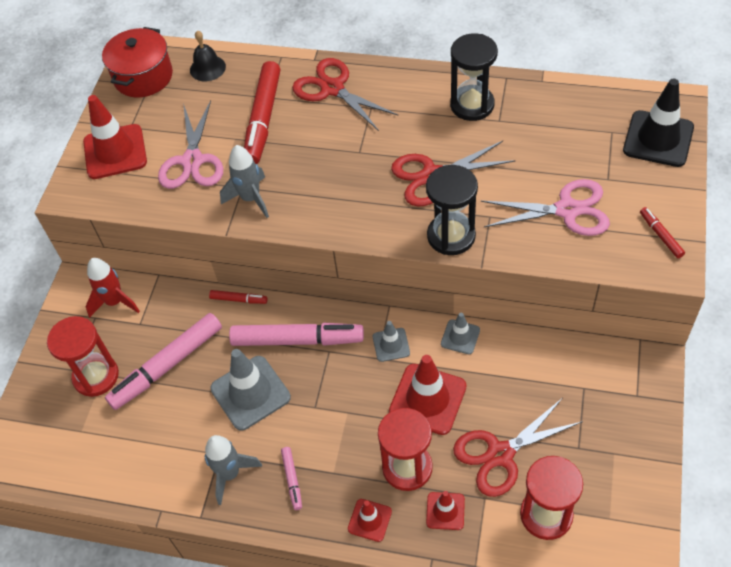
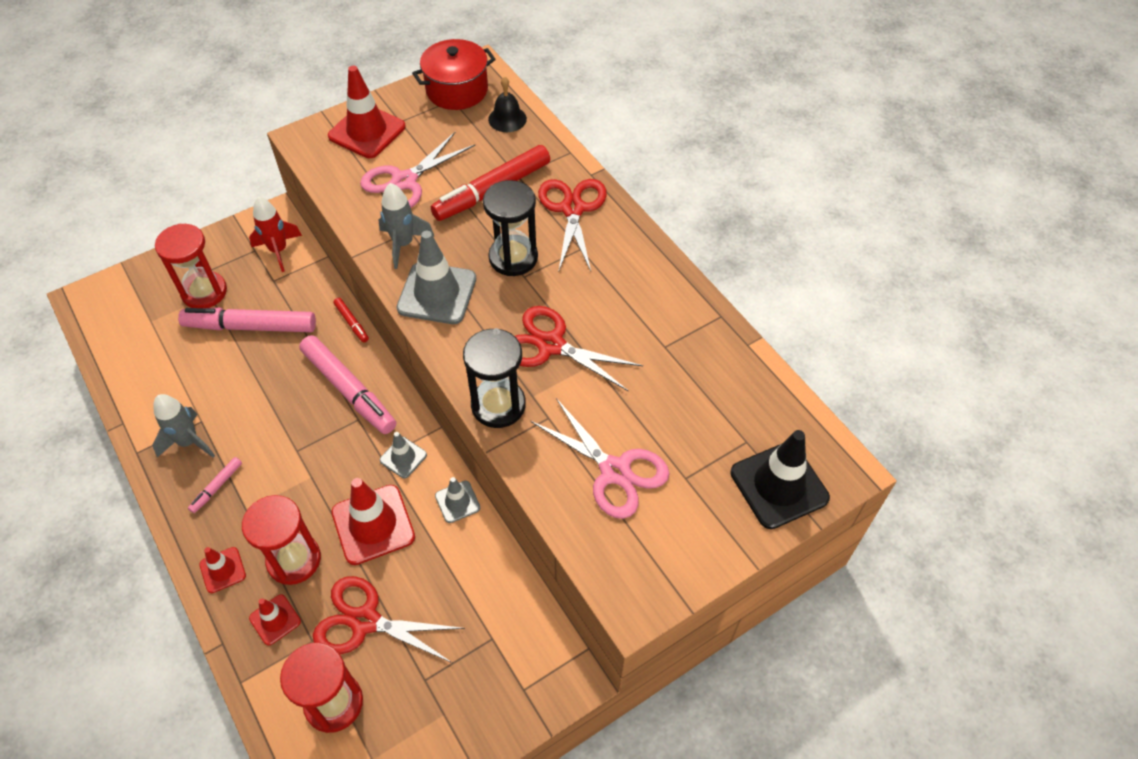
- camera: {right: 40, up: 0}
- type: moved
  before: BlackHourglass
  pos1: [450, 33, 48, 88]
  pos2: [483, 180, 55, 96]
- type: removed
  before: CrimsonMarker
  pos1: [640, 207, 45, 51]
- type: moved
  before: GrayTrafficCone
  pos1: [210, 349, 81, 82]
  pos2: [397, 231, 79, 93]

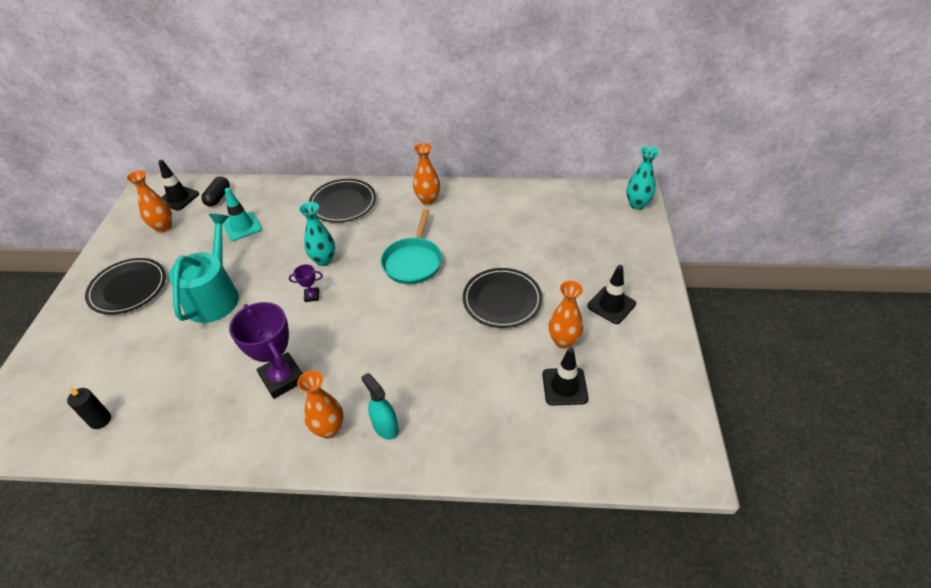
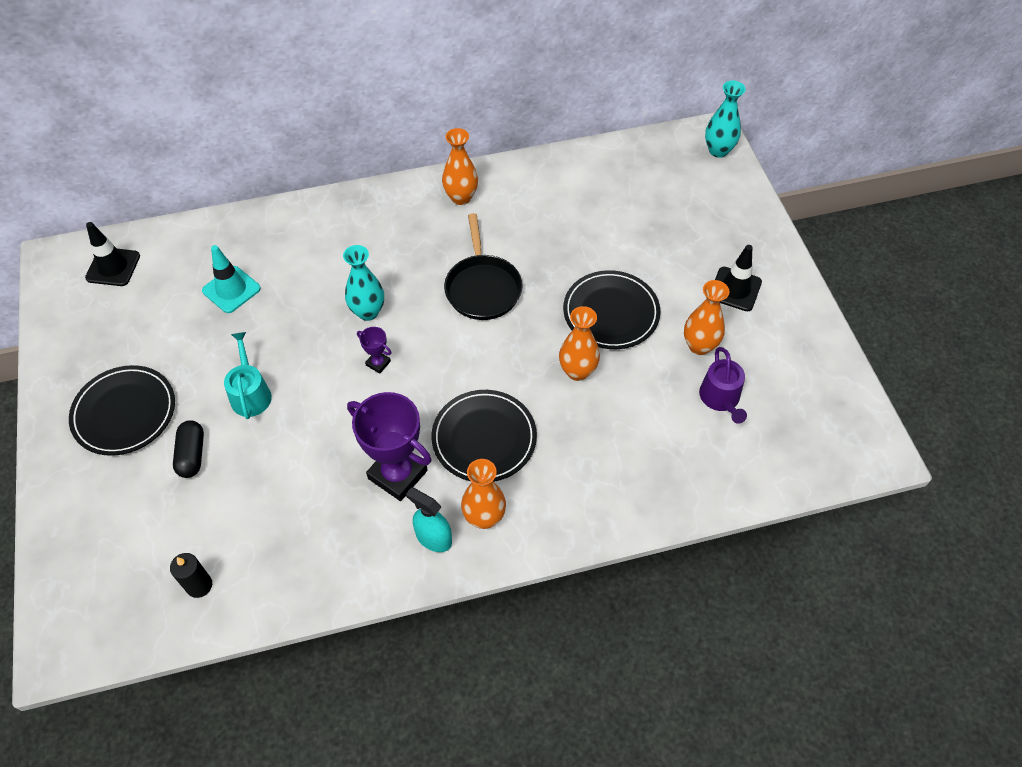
- camera: {right: -20, up: 10}
- type: moved
  before: OrangeColouredVase
  pos1: [127, 170, 45, 63]
  pos2: [559, 306, 41, 75]
- type: moved
  before: BlackCapsule
  pos1: [201, 177, 29, 30]
  pos2: [173, 420, 31, 58]
- type: moved
  before: BlackPlate
  pos1: [309, 179, 67, 44]
  pos2: [431, 390, 106, 92]
- type: recoloured
  before: TealSkillet
  after: BlackSkillet
  pos1: [381, 209, 61, 75]
  pos2: [444, 213, 79, 107]
- type: resized
  before: TealSprinklingCan
  pos1: [169, 214, 70, 109]
  pos2: [224, 332, 48, 87]
  scale: 0.58
- type: turned
  before: RoyalPurpleAwardCup
  pos1: [289, 264, 34, 38]
  pos2: [357, 327, 35, 47]
  turn: 60
- type: replaced
  before: BlackTrafficCone
  after: RoyalPurpleSprinklingCan
  pos1: [542, 348, 47, 58]
  pos2: [699, 347, 48, 77]
- type: moved
  before: TealSprayBottle
  pos1: [361, 373, 38, 67]
  pos2: [406, 487, 46, 65]

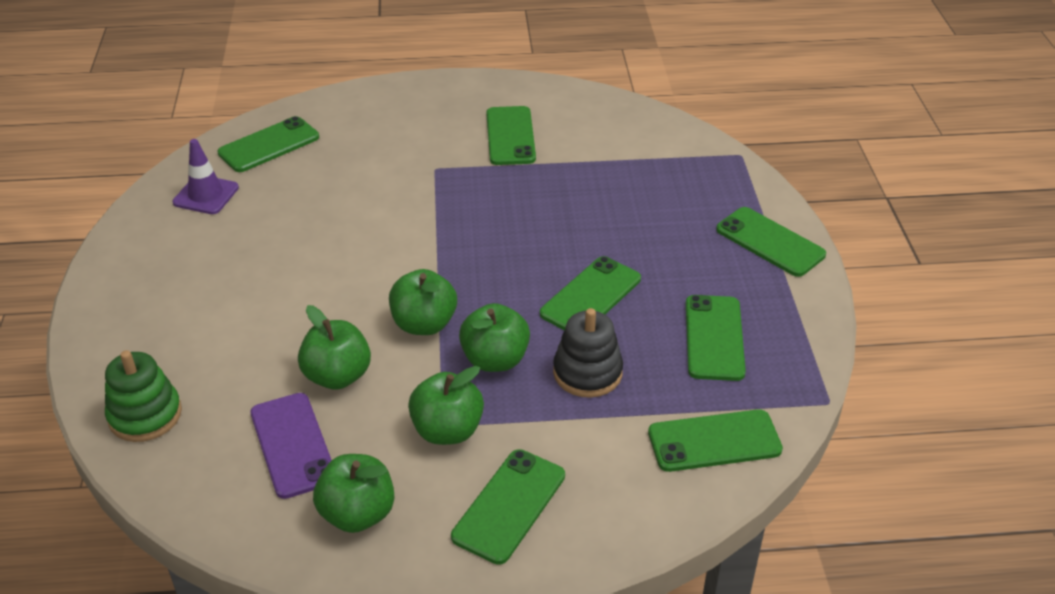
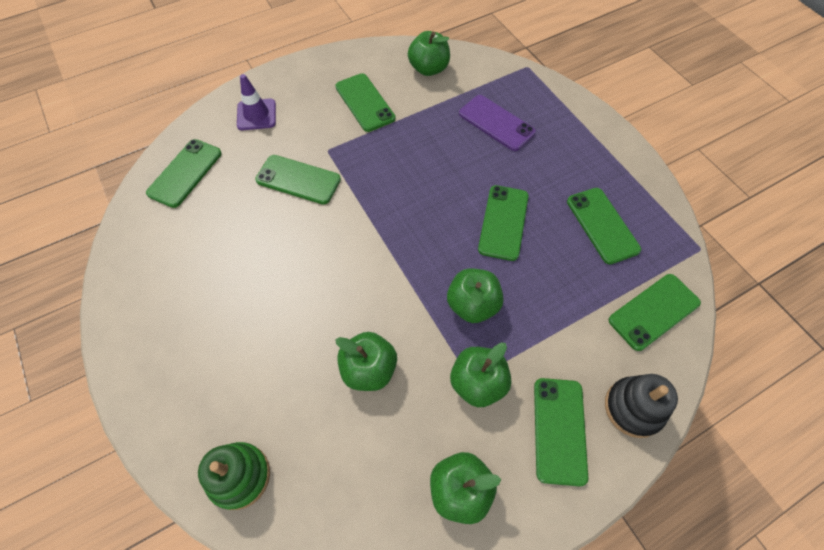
- camera: {right: -25, up: 20}
- type: moved
  before: RoyalPurpleTrafficCone
  pos1: [173, 139, 66, 75]
  pos2: [237, 74, 39, 56]
- type: moved
  before: EmeraldSmartphone
  pos1: [716, 207, 110, 70]
  pos2: [255, 155, 86, 50]
- type: moved
  before: EmeraldToyApple
  pos1: [389, 269, 68, 66]
  pos2: [408, 31, 42, 45]
- type: moved
  before: BlackStackingToy
  pos1: [553, 308, 70, 90]
  pos2: [605, 374, 73, 64]
- type: moved
  before: RoyalPurpleSmartphone
  pos1: [250, 393, 82, 106]
  pos2: [459, 95, 77, 56]

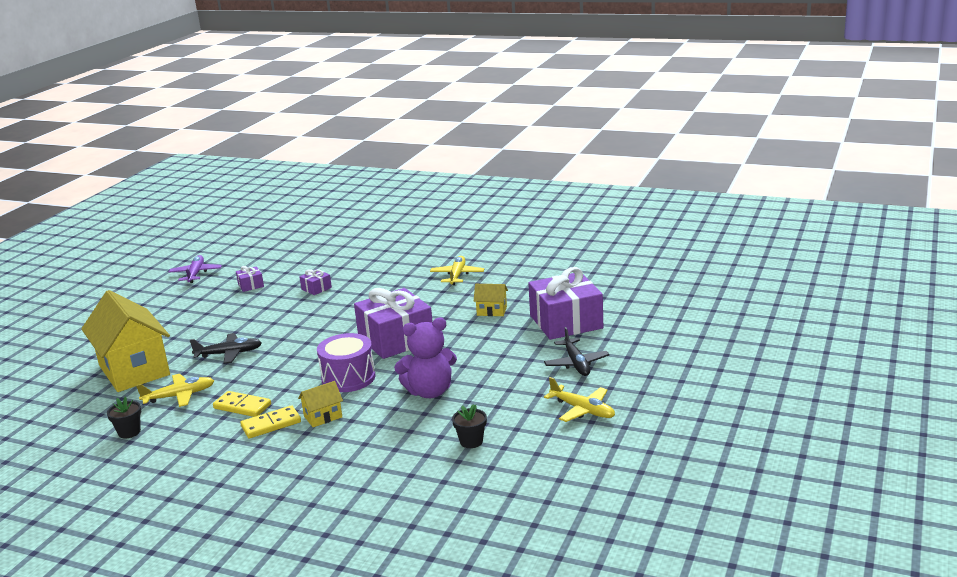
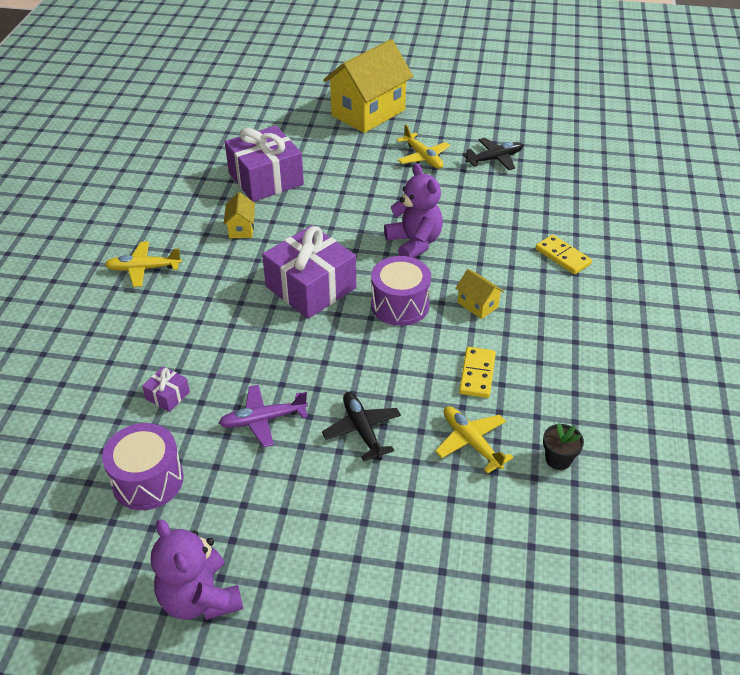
- camera: {right: -105, up: 20}
- type: moved
  before: RoyalPurpleAeroplane
  pos1: [169, 255, 53, 28]
  pos2: [219, 385, 89, 62]
- type: replaced
  before: RoyalPurpleWrappedGift
  after: RoyalPurpleDrum
  pos1: [236, 266, 28, 26]
  pos2: [102, 423, 82, 87]
- type: moved
  before: GoldenToyHouse
  pos1: [81, 290, 89, 102]
  pos2: [323, 39, 90, 94]
- type: moved
  before: BlackAeroplane
  pos1: [544, 327, 65, 49]
  pos2: [462, 138, 61, 32]
- type: turned
  before: GoldenAeroplane
  pos1: [544, 377, 71, 45]
  pos2: [397, 124, 53, 45]
  turn: 120
- type: removed
  before: BlackFlowerPot
  pos1: [452, 404, 35, 44]
- type: moved
  before: GoldenDominoTile
  pos1: [240, 405, 61, 33]
  pos2: [535, 235, 57, 40]
- type: added
  after: RoyalPurpleTeddy
  pos2: [151, 519, 92, 101]

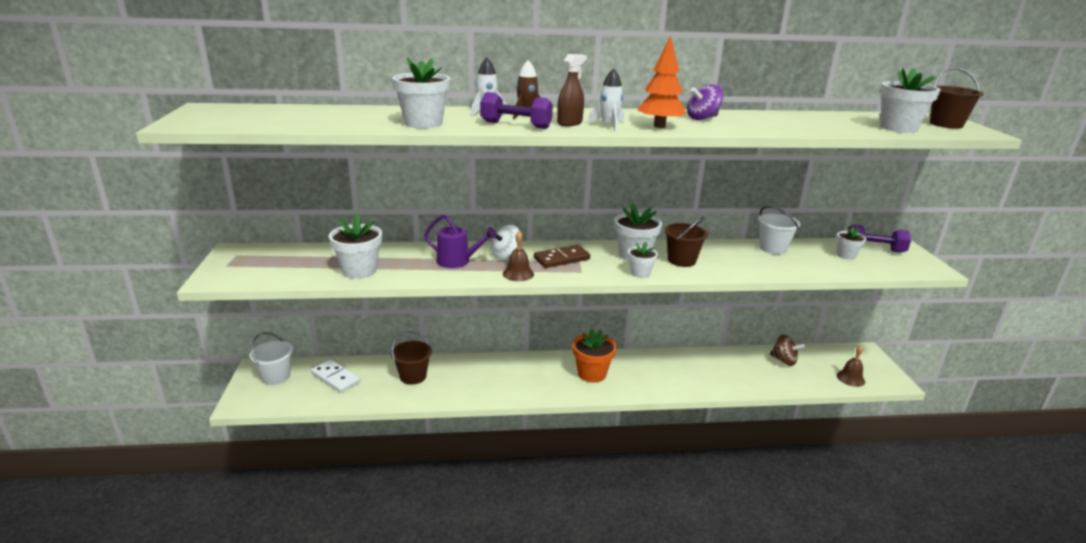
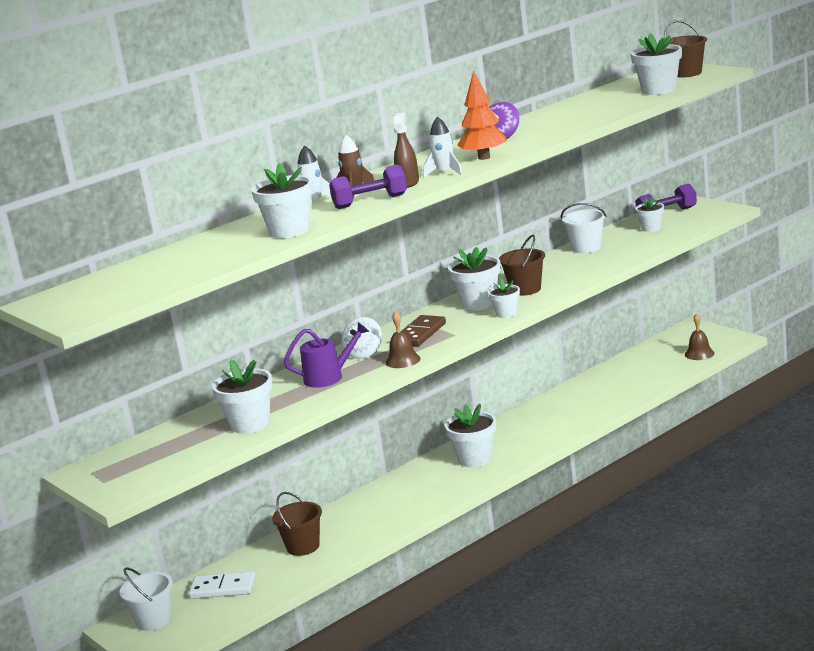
- camera: {right: -30, up: -5}
- type: recoloured
  before: OrangeColouredFlowerPot
  after: WhiteFlowerPot
  pos1: [573, 329, 43, 54]
  pos2: [445, 404, 51, 63]
- type: removed
  before: DarkBrownWhirligig
  pos1: [770, 334, 35, 32]

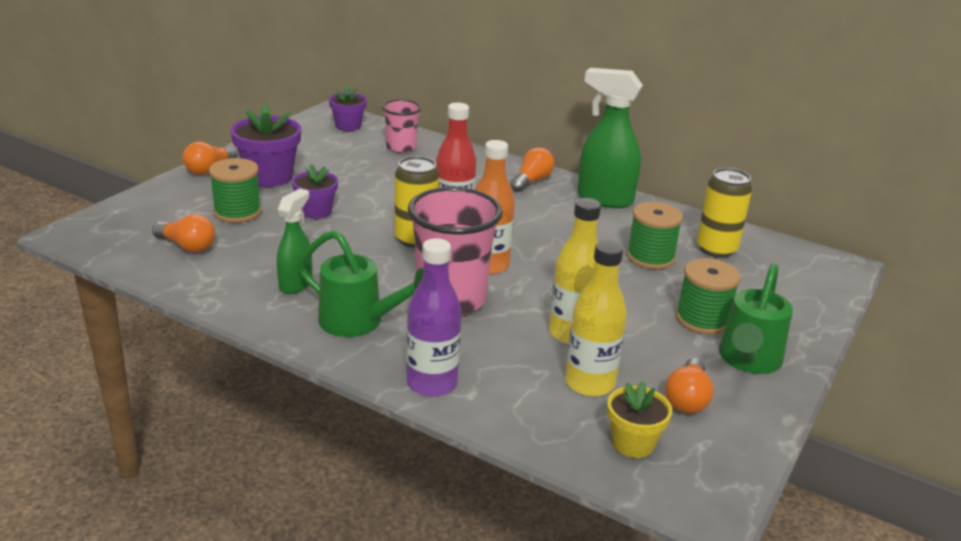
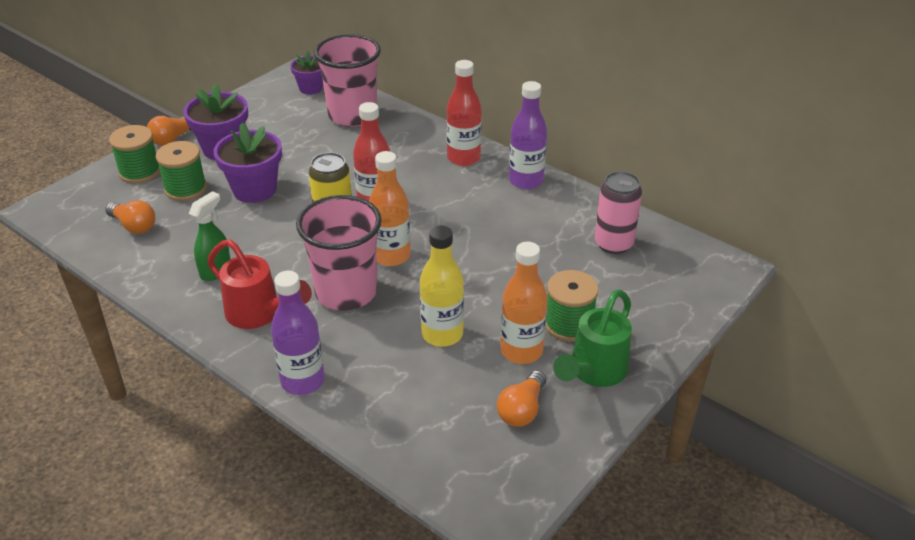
- camera: {right: 10, up: 10}
- type: replaced
  before: EmeraldSprayBottle
  after: RoyalPurpleBottle
  pos1: [577, 68, 66, 140]
  pos2: [509, 81, 38, 109]
- type: resized
  before: RosyBeaker
  pos1: [382, 99, 39, 54]
  pos2: [314, 34, 67, 93]
  scale: 1.77
- type: replaced
  before: OrangeColouredLightBulb
  after: CrimsonBottle
  pos1: [510, 147, 45, 45]
  pos2: [446, 60, 36, 106]
- type: resized
  before: RoyalPurpleFlowerPot
  pos1: [292, 164, 46, 55]
  pos2: [214, 122, 68, 81]
  scale: 1.61
- type: recoloured
  before: GoldenTin
  after: RosyTin
  pos1: [697, 168, 55, 90]
  pos2: [594, 171, 48, 83]
- type: moved
  before: EmeraldReelOfThread
  pos1: [626, 202, 57, 68]
  pos2: [109, 125, 51, 59]
- type: recoloured
  before: EmeraldSprinklingCan
  after: CrimsonSprinklingCan
  pos1: [298, 230, 126, 107]
  pos2: [207, 239, 105, 90]
- type: removed
  before: GoldenBottle
  pos1: [565, 241, 62, 156]
- type: removed
  before: GoldenFlowerPot
  pos1: [607, 381, 65, 77]
- type: added
  after: OrangeColouredBottle
  pos2: [501, 242, 47, 122]

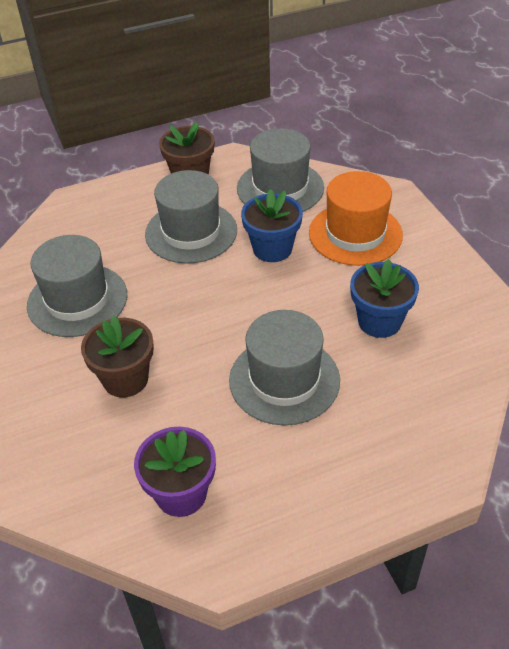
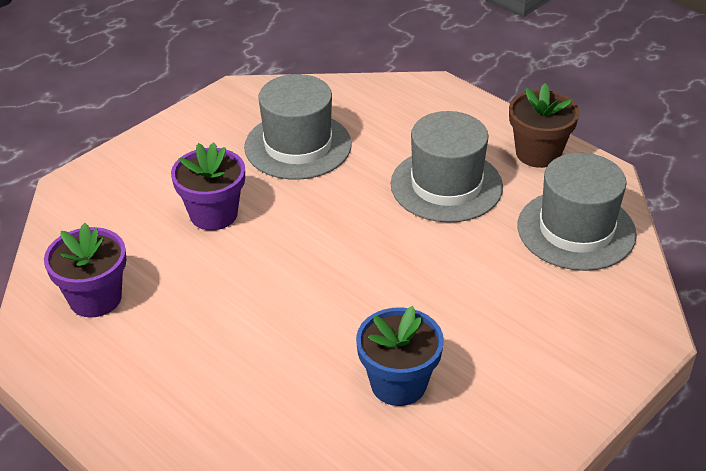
- camera: {right: 65, up: -5}
- type: removed
  before: OrangeColouredHat
  pos1: [309, 171, 94, 95]
- type: removed
  before: RoyalBlueFlowerPot
  pos1: [241, 189, 62, 73]
- type: removed
  before: GrayHat
  pos1: [229, 310, 111, 115]
- type: recoloured
  before: DarkBrownFlowerPot
  after: RoyalPurpleFlowerPot
  pos1: [81, 316, 73, 81]
  pos2: [171, 142, 74, 88]

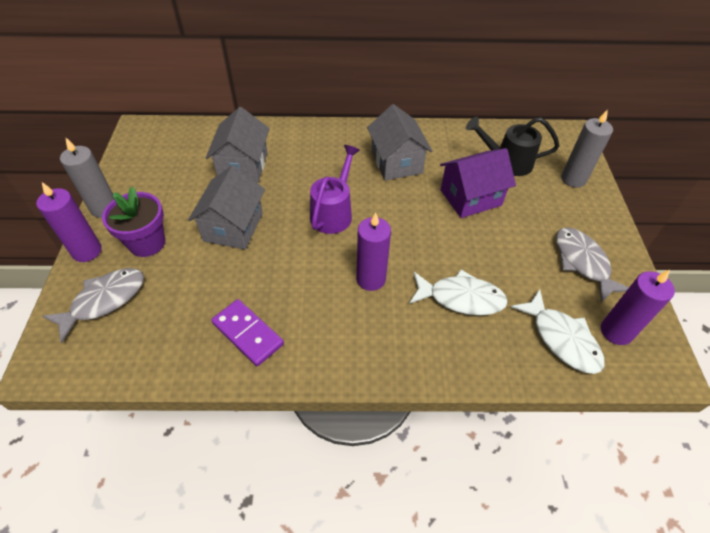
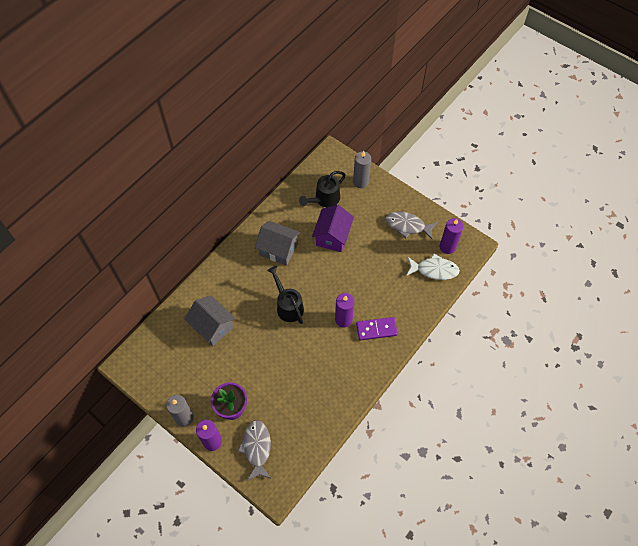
- camera: {right: -50, up: 10}
- type: recoloured
  before: RoyalPurpleSprinklingCan
  after: BlackSprinklingCan
  pos1: [310, 145, 50, 89]
  pos2: [267, 266, 37, 58]
- type: removed
  before: GrayToyHouse
  pos1: [188, 165, 77, 85]
- type: removed
  before: WhiteFishFigure
  pos1: [409, 270, 99, 46]
- type: moved
  before: RoyalPurpleDominoTile
  pos1: [211, 299, 73, 67]
  pos2: [356, 317, 42, 23]

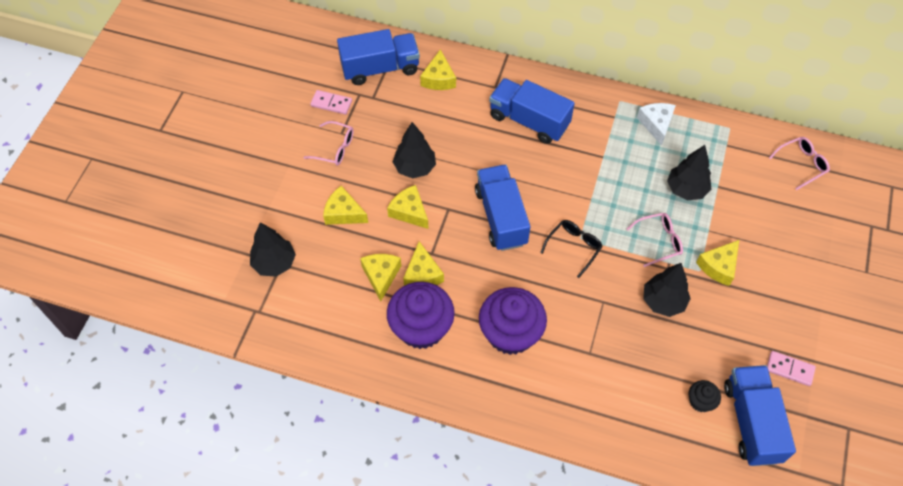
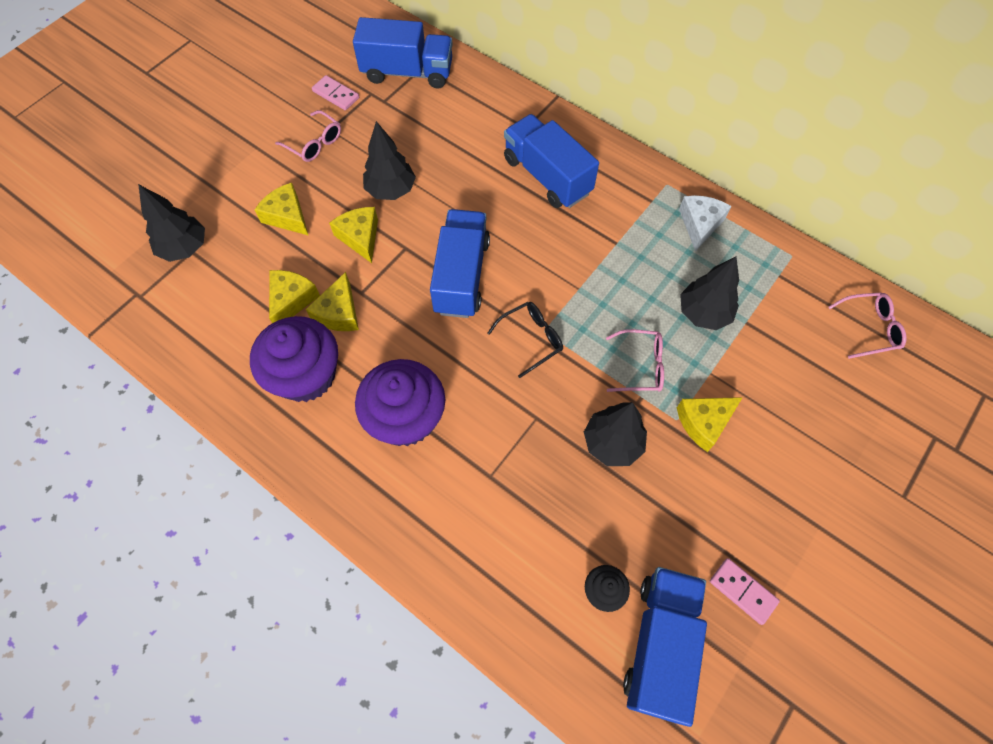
- camera: {right: 20, up: 5}
- type: removed
  before: GoldenCheeseWedge
  pos1: [420, 49, 36, 41]

